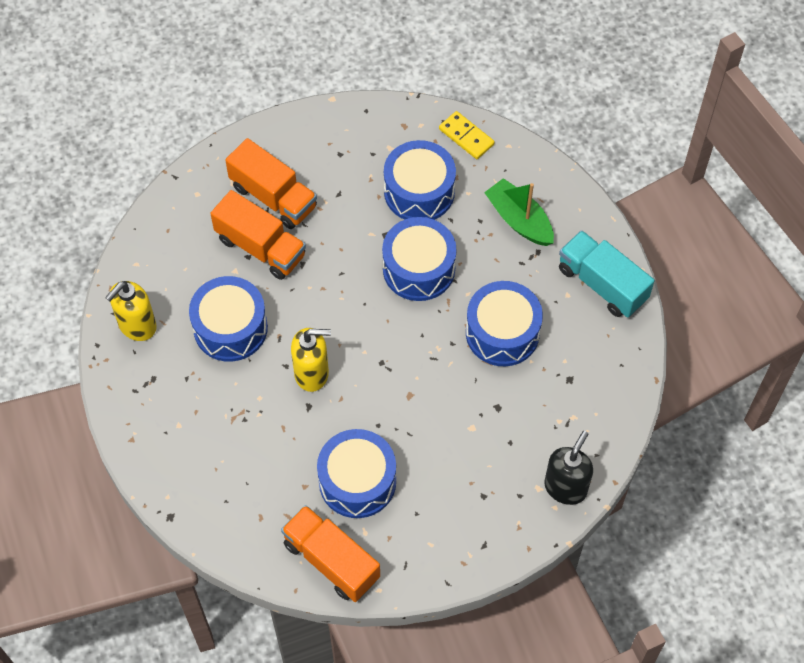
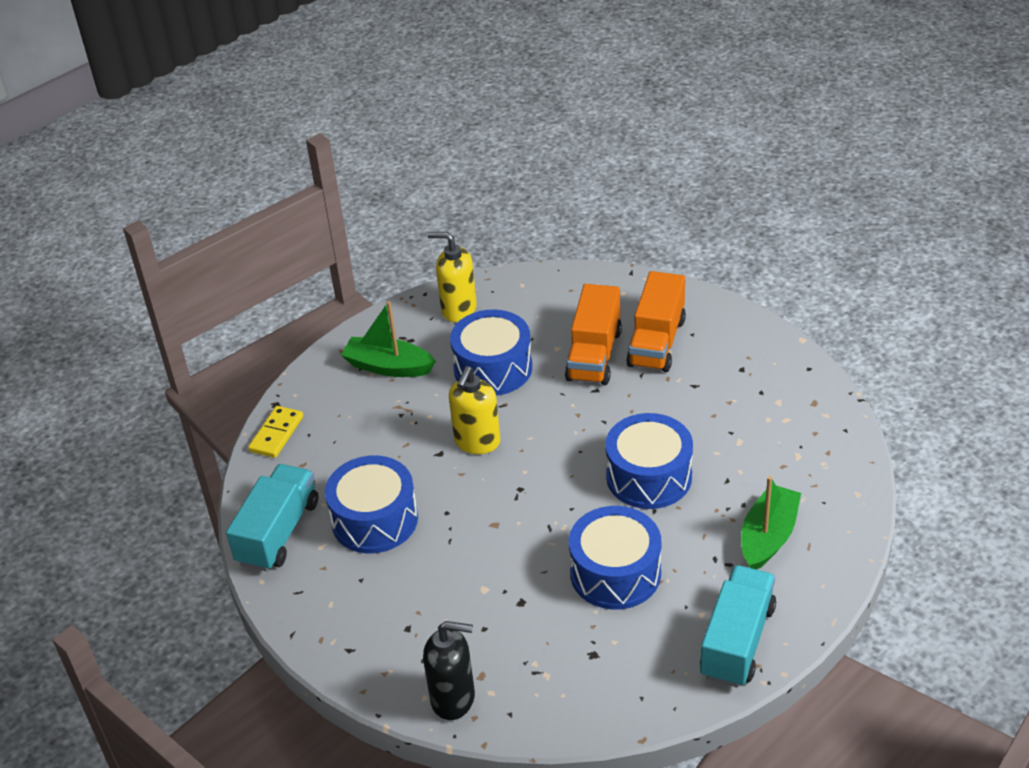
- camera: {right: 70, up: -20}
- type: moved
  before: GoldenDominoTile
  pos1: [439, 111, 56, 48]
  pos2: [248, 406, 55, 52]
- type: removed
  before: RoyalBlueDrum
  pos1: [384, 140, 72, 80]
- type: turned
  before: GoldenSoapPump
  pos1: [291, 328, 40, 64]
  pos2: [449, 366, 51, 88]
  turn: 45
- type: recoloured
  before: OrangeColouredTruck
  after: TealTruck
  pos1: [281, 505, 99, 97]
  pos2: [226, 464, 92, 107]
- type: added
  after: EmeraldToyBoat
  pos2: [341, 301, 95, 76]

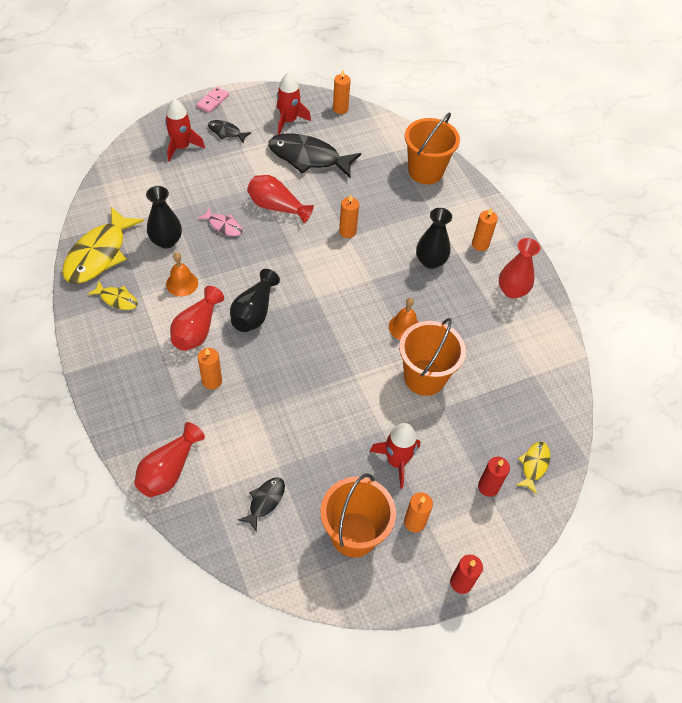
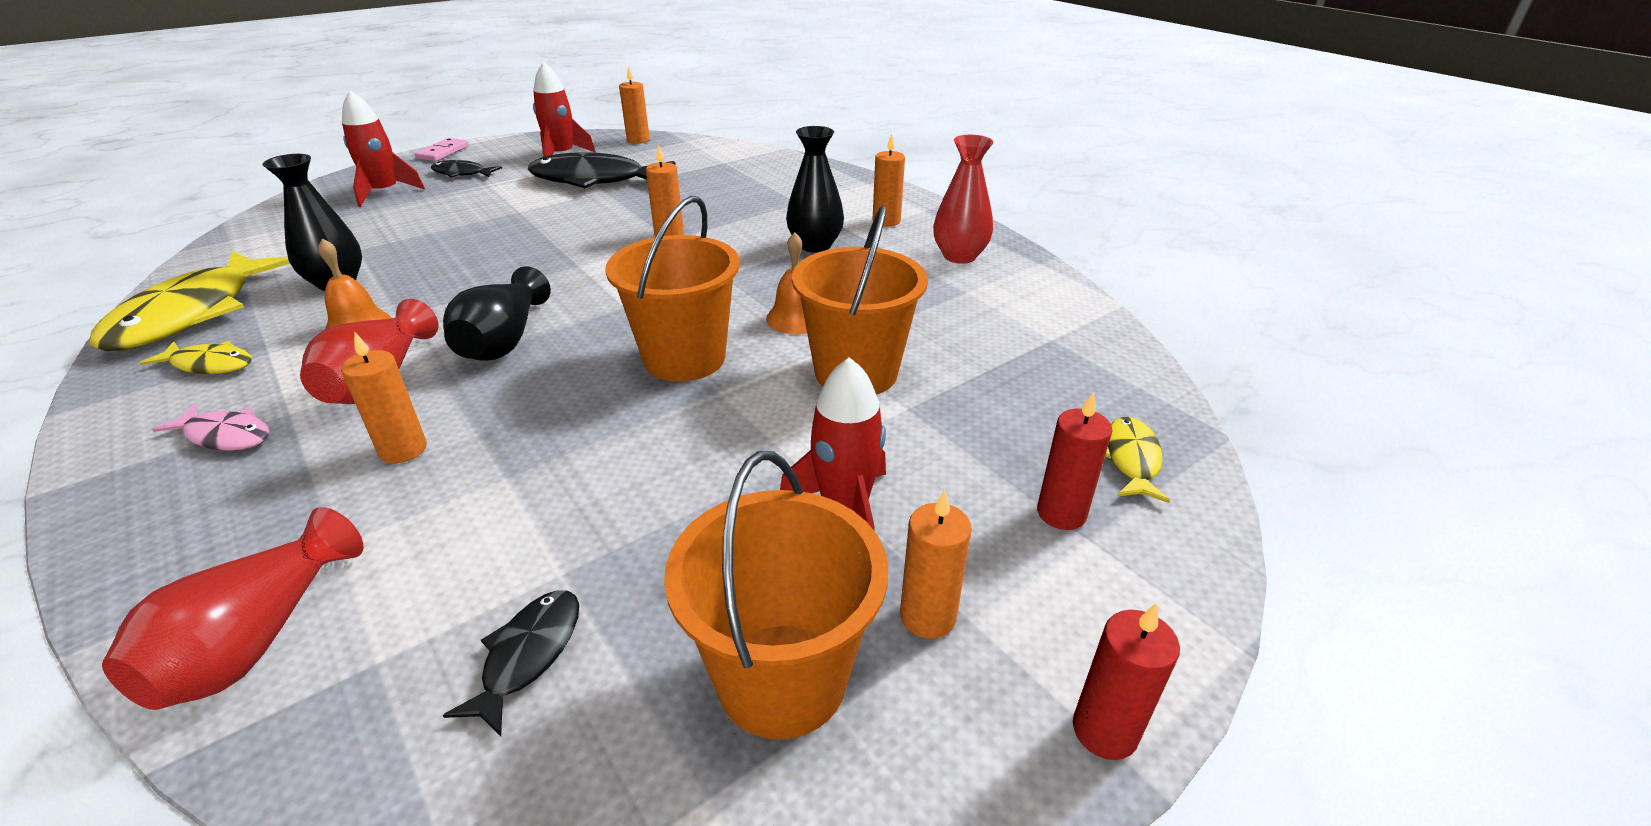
- camera: {right: -10, up: -20}
- type: moved
  before: OrangeColouredSandBucket
  pos1: [405, 113, 55, 71]
  pos2: [605, 196, 135, 186]
- type: removed
  before: CrimsonVase
  pos1: [247, 175, 67, 48]
- type: moved
  before: RosyFishFigure
  pos1: [197, 207, 46, 29]
  pos2: [152, 404, 118, 47]

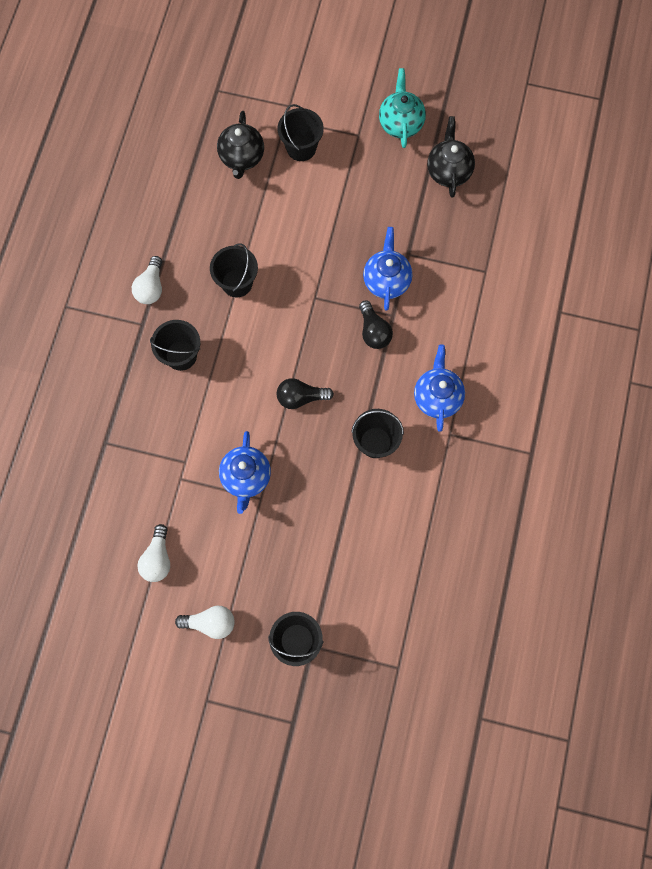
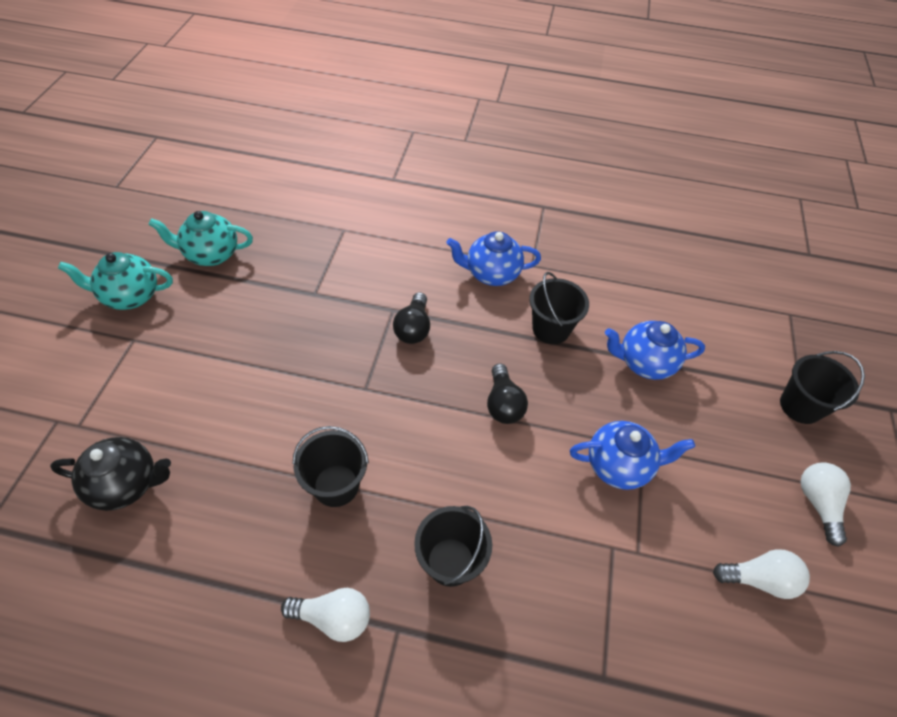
- camera: {right: -95, up: -20}
- type: removed
  before: BlackSandBucket
  pos1: [278, 104, 46, 57]
- type: recoloured
  before: BlackTeaPot
  after: TealTeaPot
  pos1: [427, 116, 48, 82]
  pos2: [148, 211, 105, 55]
- type: moved
  before: RoyalBlueTeaPot
  pos1: [363, 227, 49, 84]
  pos2: [605, 321, 100, 59]
- type: turned
  before: BlackLightBulb
  pos1: [359, 300, 34, 49]
  pos2: [393, 292, 37, 52]
  turn: 120

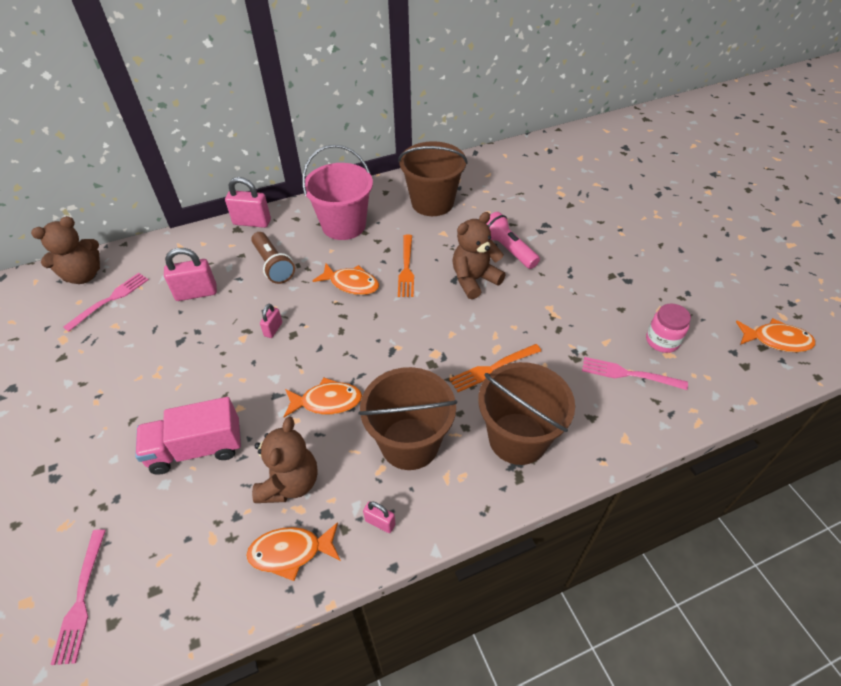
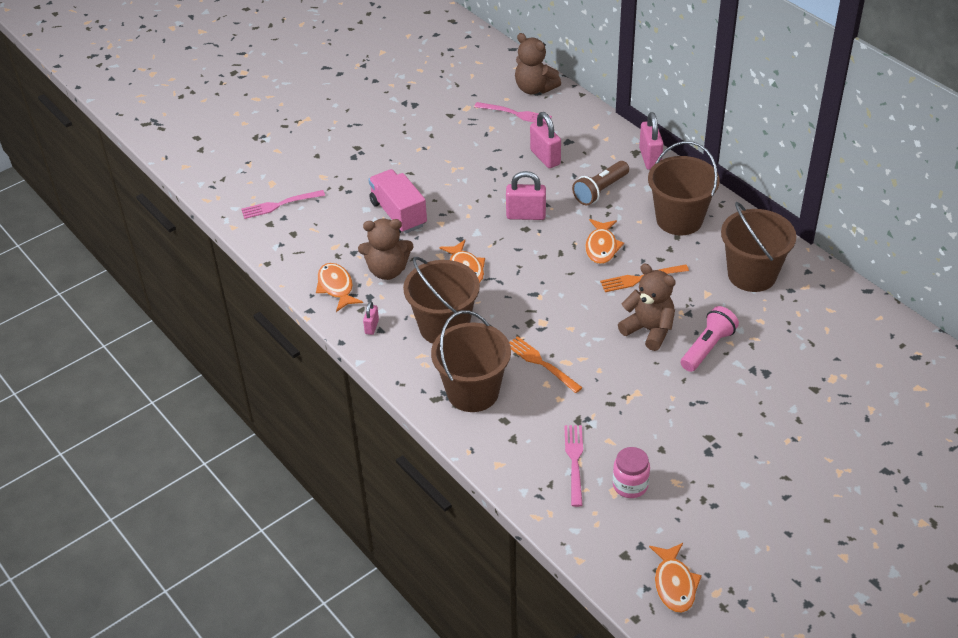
- camera: {right: 75, up: -5}
- type: recoloured
  before: RosySandBucket
  after: DarkBrownSandBucket
  pos1: [302, 145, 71, 95]
  pos2: [648, 141, 72, 95]
- type: resized
  before: RosyPadlock
  pos1: [260, 304, 22, 34]
  pos2: [506, 171, 40, 49]
  scale: 1.83

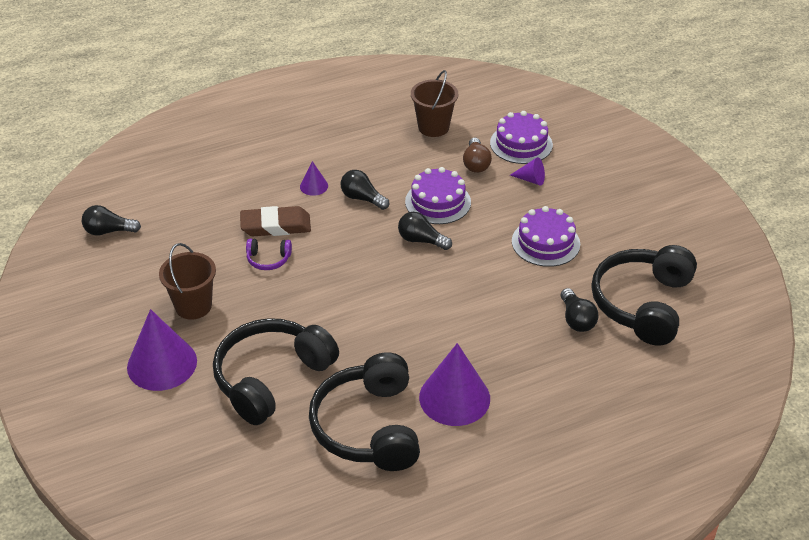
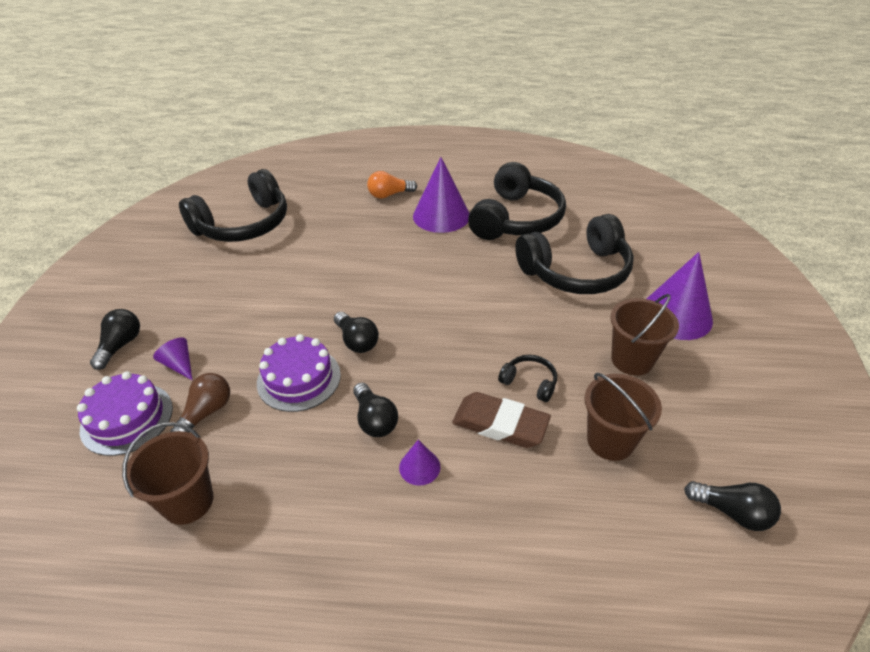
- camera: {right: -150, up: 0}
- type: removed
  before: RoyalPurpleCake
  pos1: [512, 206, 68, 61]
- type: recoloured
  before: RoyalPurpleHeadphones
  after: BlackHeadphones
  pos1: [246, 239, 46, 31]
  pos2: [498, 355, 59, 47]
- type: moved
  before: BlackLightBulb
  pos1: [561, 288, 38, 44]
  pos2: [90, 309, 50, 61]
- type: added
  after: OrangeColouredLightBulb
  pos2: [367, 171, 50, 28]
- type: added
  after: DarkBrownSandBucket
  pos2: [584, 373, 78, 88]

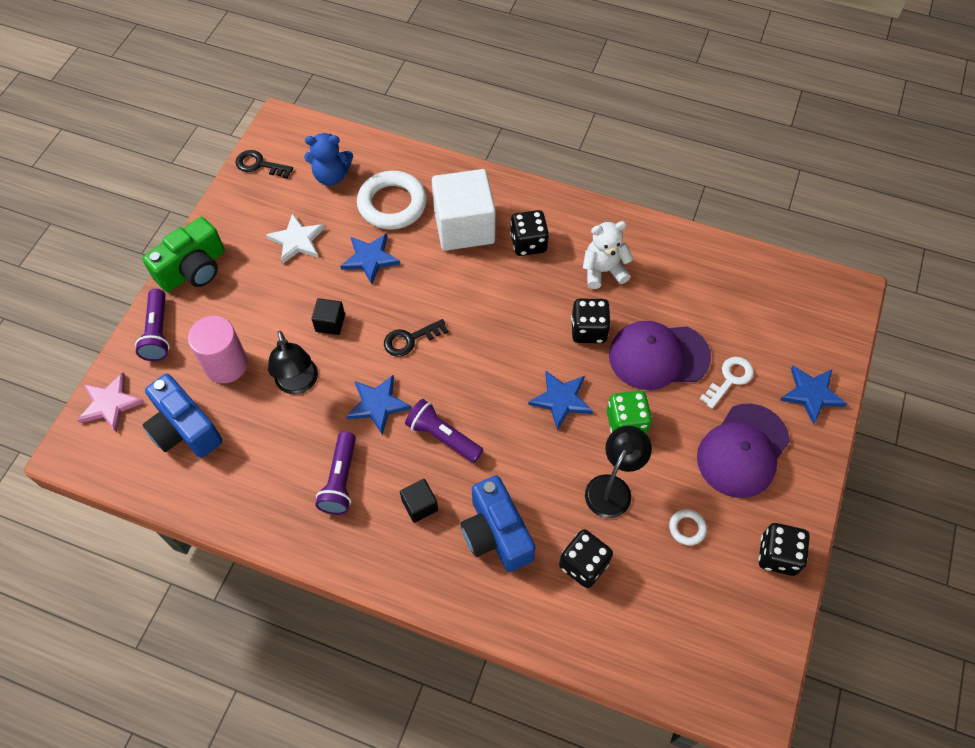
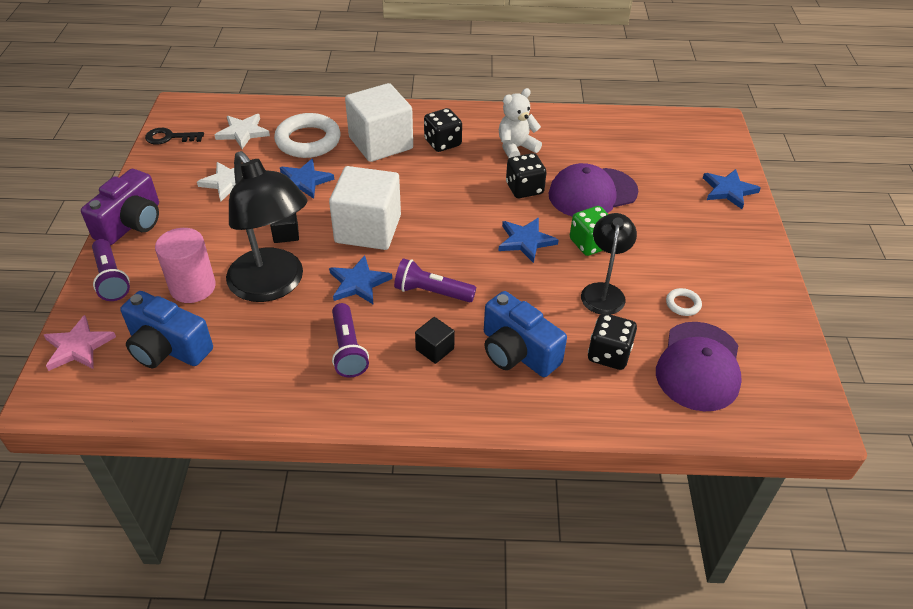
- camera: {right: -20, up: -15}
- type: replaced
  before: RoyalBlueTeddy
  after: WhiteStarShape
  pos1: [304, 133, 49, 53]
  pos2: [215, 114, 55, 35]
- type: recoloured
  before: EmeraldCamera
  after: RoyalPurpleCamera
  pos1: [142, 217, 83, 75]
  pos2: [81, 169, 78, 76]
- type: replaced
  before: BlackLatchkey
  after: WhiteCube
  pos1: [384, 319, 64, 38]
  pos2: [329, 166, 72, 84]
- type: resized
  before: BlackReadingLamp
  pos1: [268, 331, 50, 63]
  pos2: [226, 151, 81, 151]
  scale: 1.73
- type: removed
  before: WhiteLatchkey
  pos1: [700, 357, 54, 52]
- type: moved
  before: RoyalPurplePeakedCap
  pos1: [697, 404, 93, 94]
  pos2: [656, 322, 86, 90]
- type: removed
  before: BlackDice
  pos1: [758, 523, 52, 53]

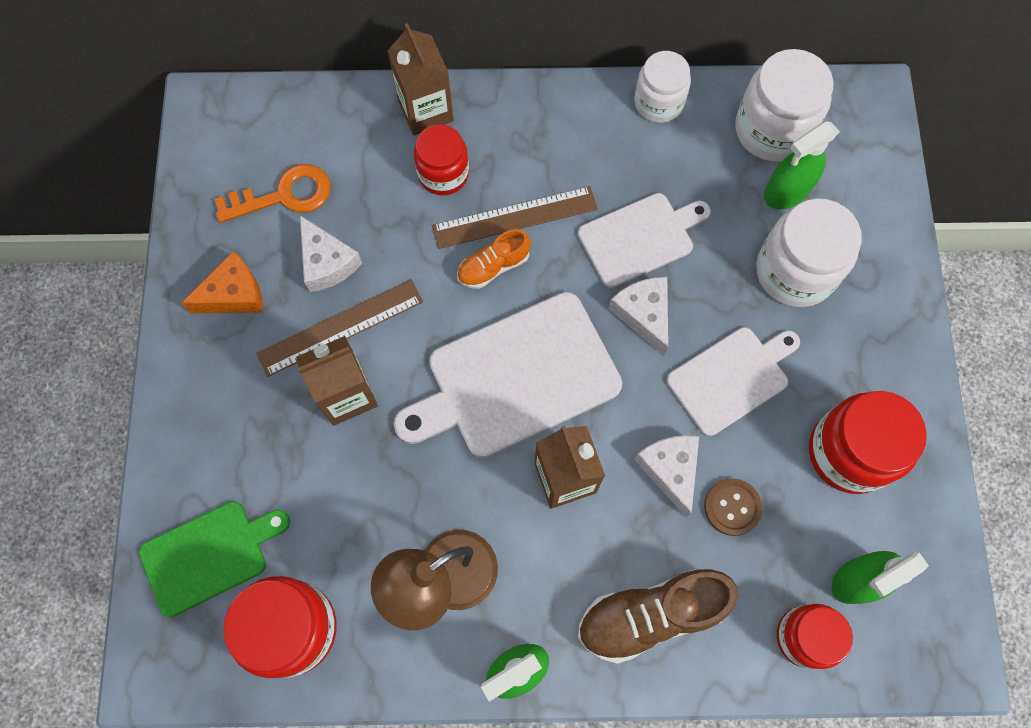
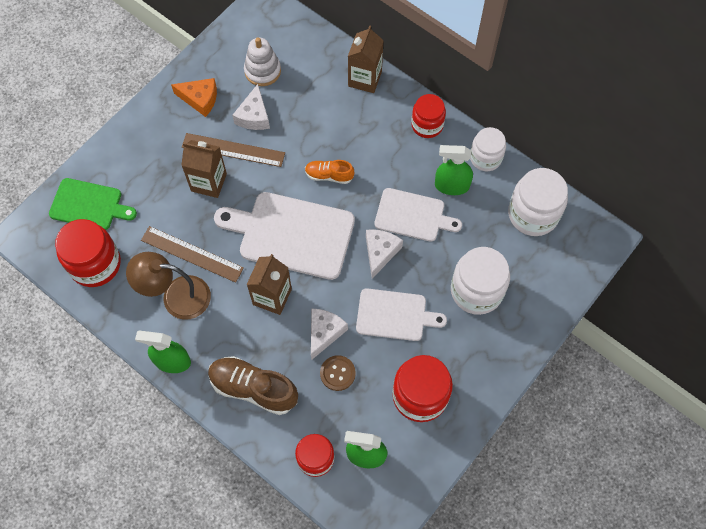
- camera: {right: 40, up: -5}
- type: moved
  before: EmeraldSprayBottle
  pos1: [764, 122, 76, 87]
  pos2: [435, 145, 38, 50]
- type: moved
  before: CrimsonJamJar
  pos1: [414, 124, 55, 71]
  pos2: [411, 94, 35, 44]
- type: replaced
  before: OrangeColouredLatchkey
  after: WhiteStackingToy
  pos1: [214, 164, 117, 59]
  pos2: [244, 37, 37, 49]
- type: moved
  before: DarkBrownStraightedge
  pos1: [432, 186, 166, 63]
  pos2: [141, 226, 103, 57]

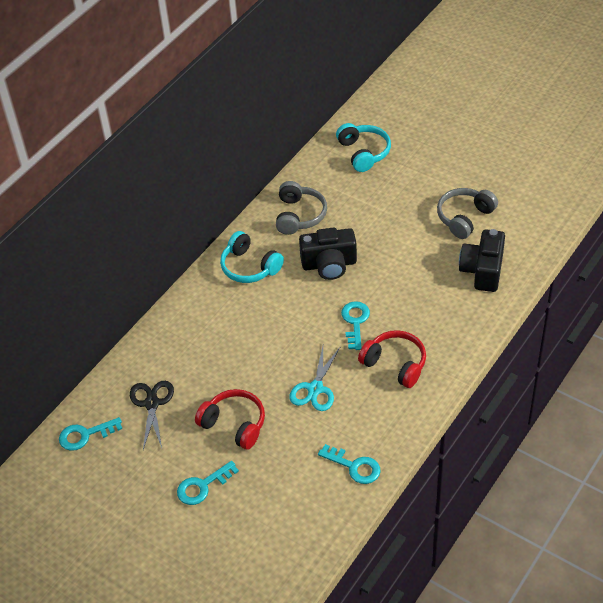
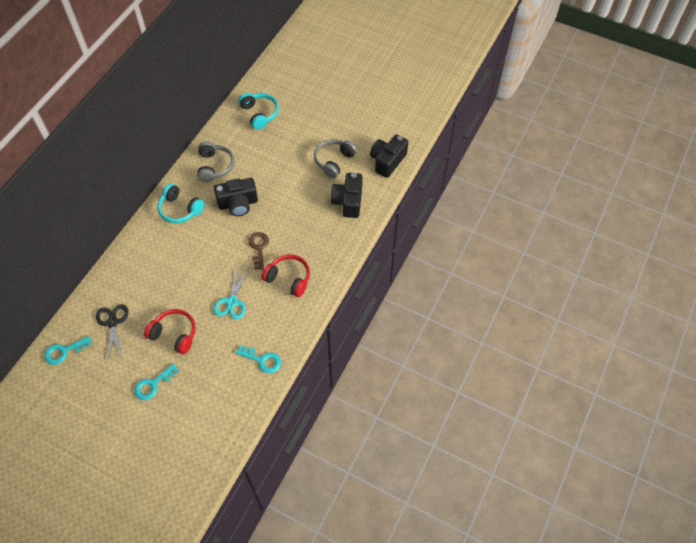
- camera: {right: -10, up: 10}
- type: recoloured
  before: TealLatchkey
  after: DarkBrownLatchkey
  pos1: [341, 301, 29, 49]
  pos2: [248, 232, 21, 38]
- type: added
  after: BlackCamera
  pos2: [370, 134, 38, 44]

